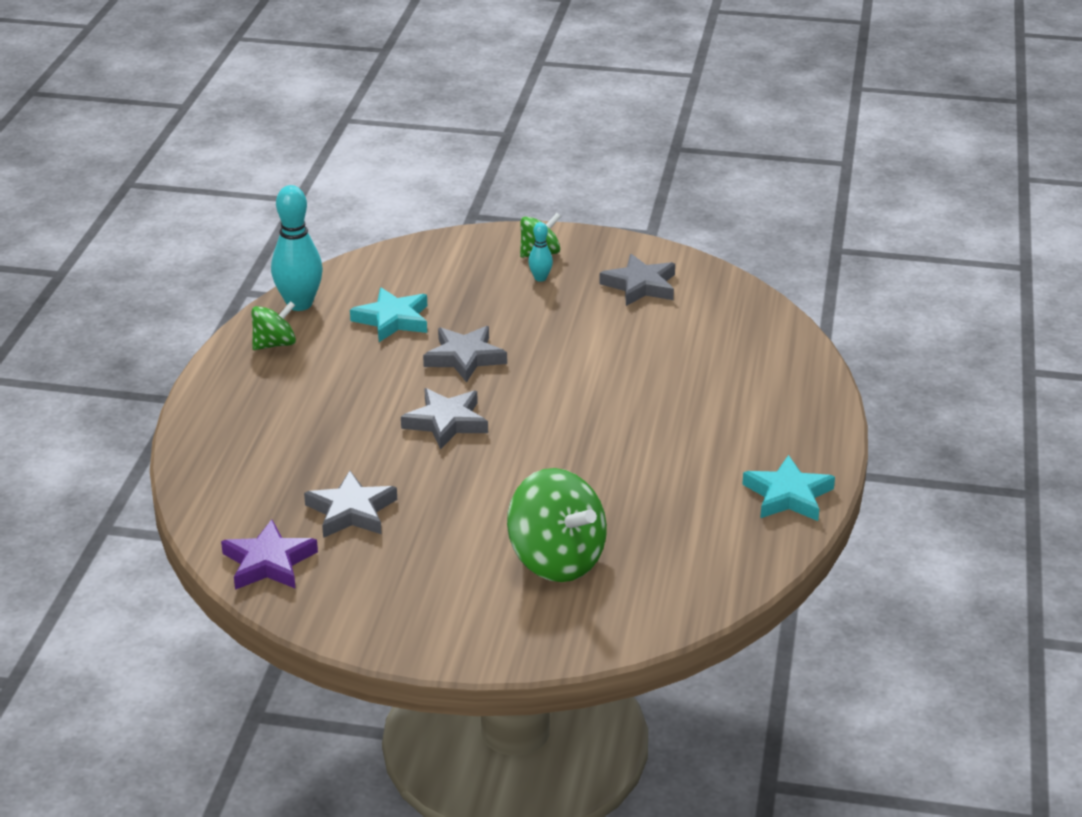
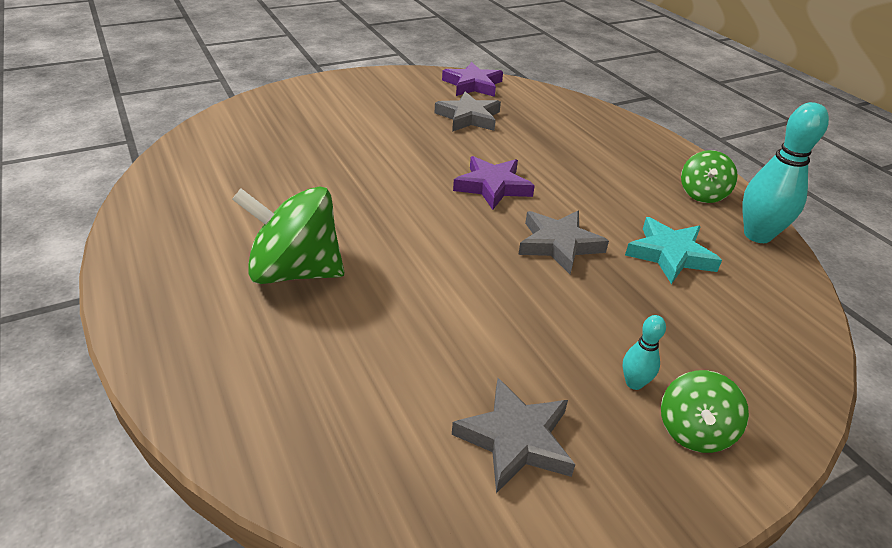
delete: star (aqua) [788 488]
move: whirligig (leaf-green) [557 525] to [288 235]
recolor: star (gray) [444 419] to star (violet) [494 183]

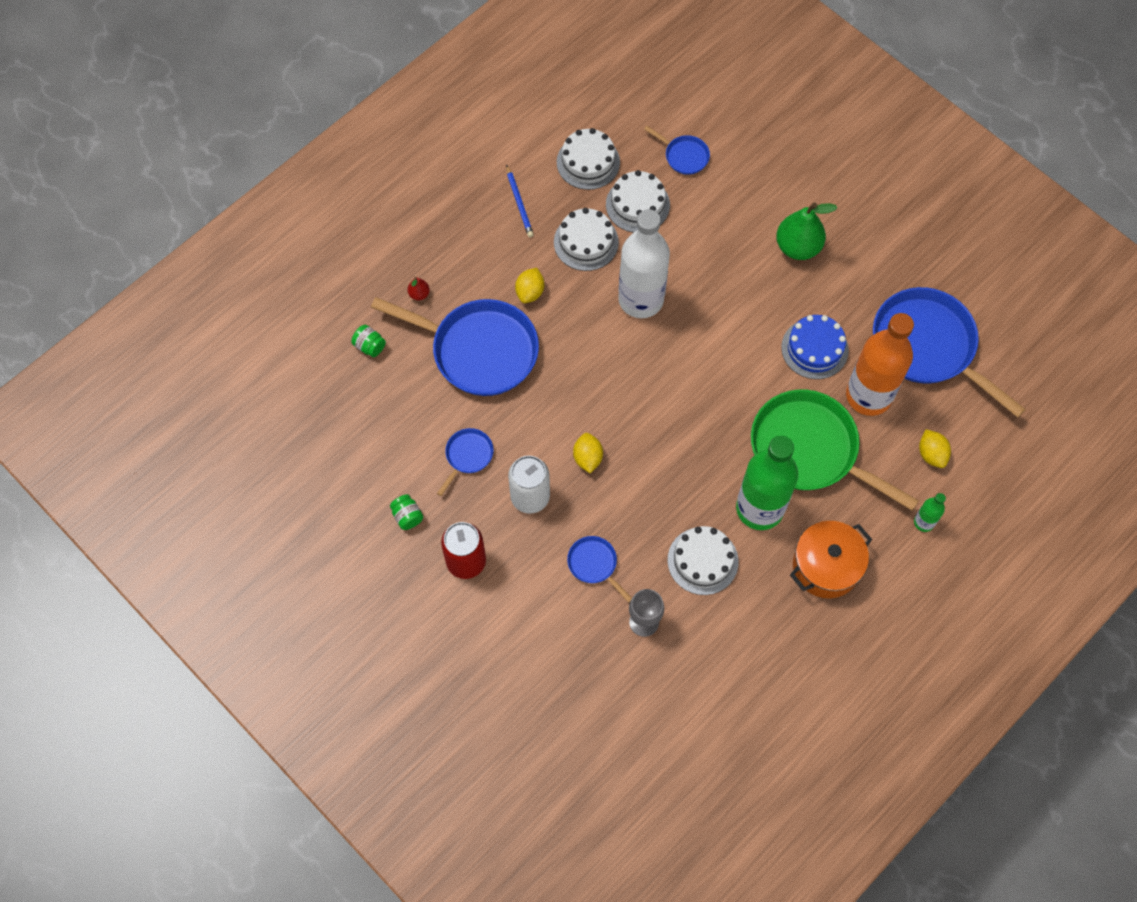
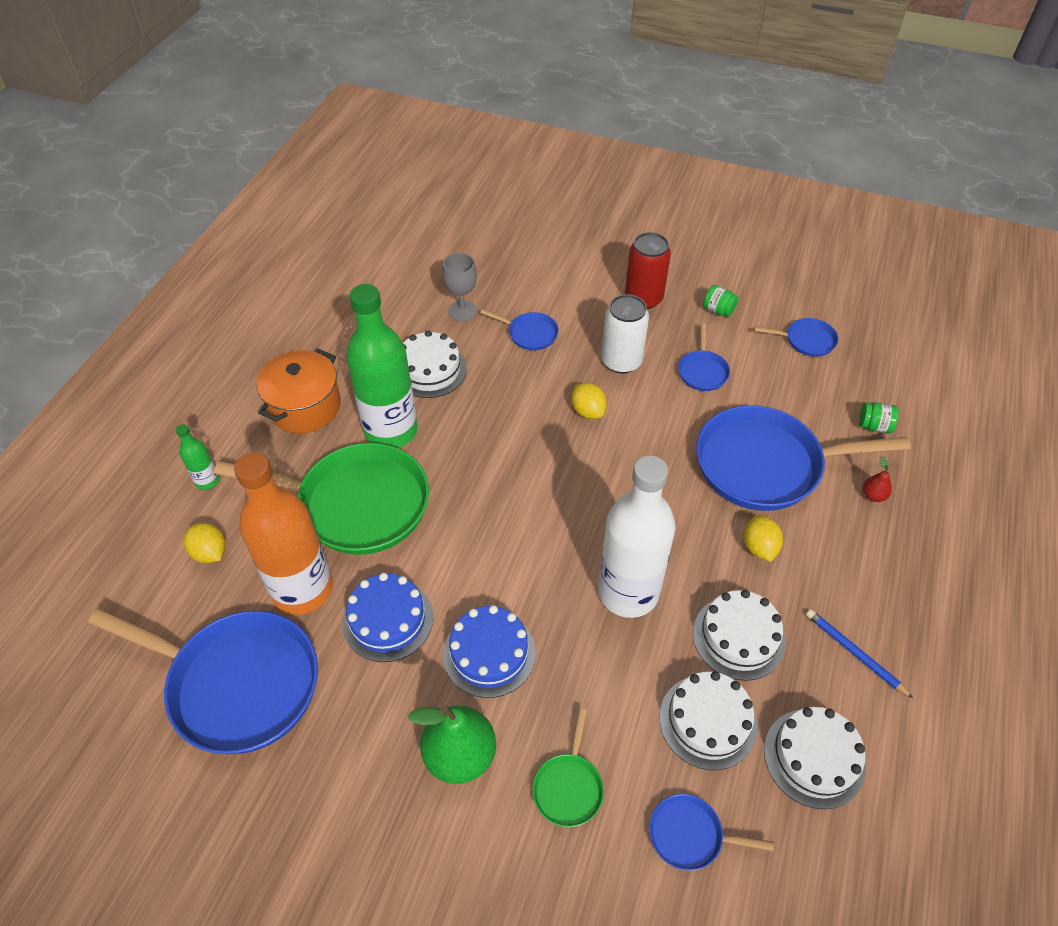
insert: layer cake (blue) [489 651]; pan (leaf-green) [568 768]; pan (blue) [796 337]

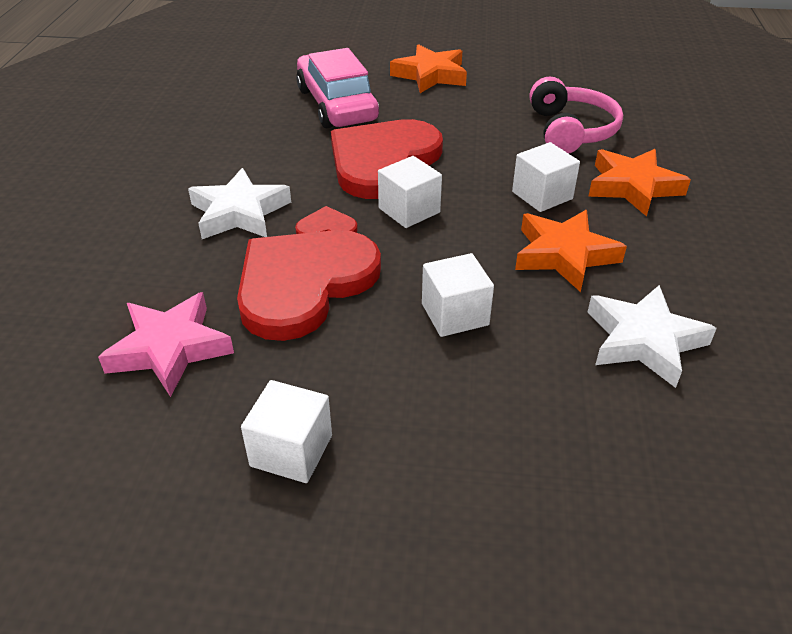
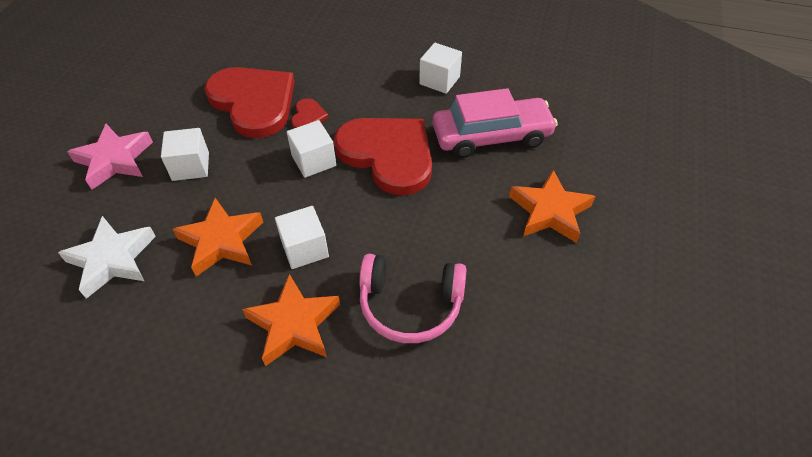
delete: star (pure white) [239 203]
move: star (rose-pink) [166 344] to [110 157]; block (pure white) [286 431] to [440 68]

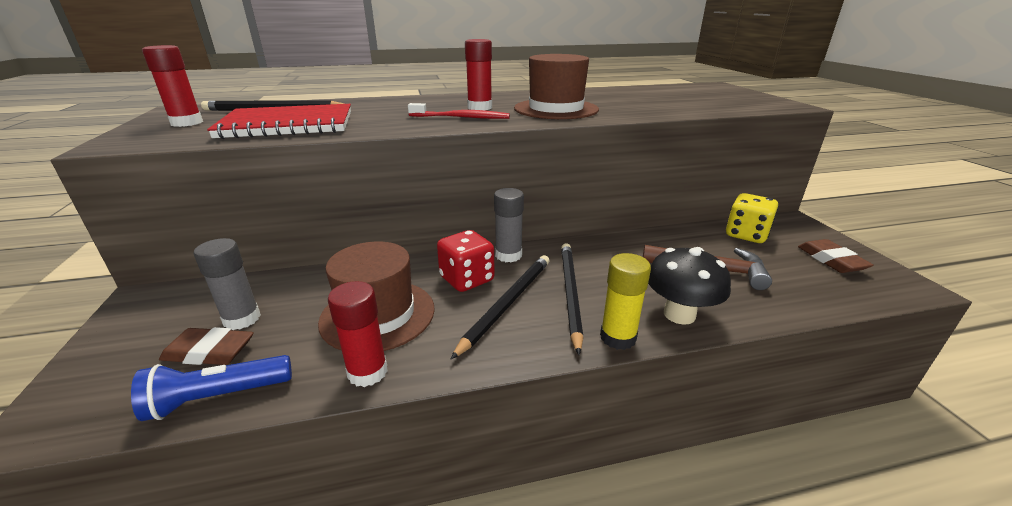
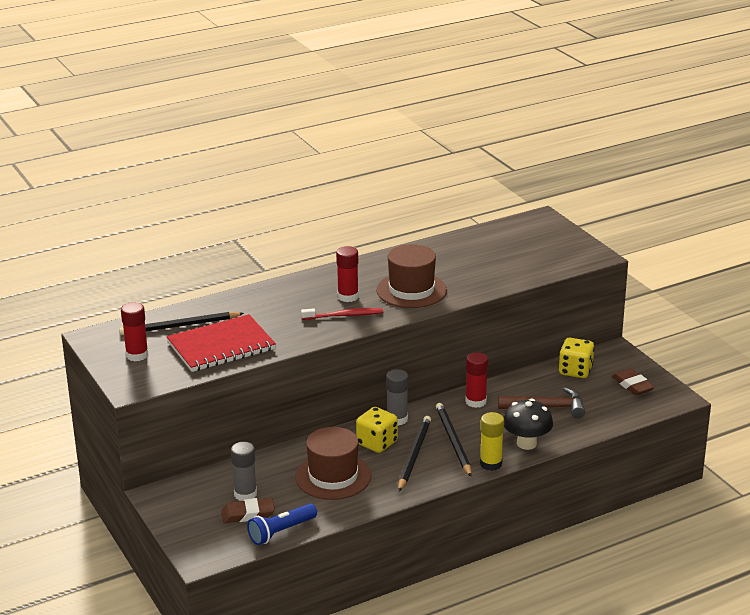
move: stick of glue (crimson) [358 334] to [476 380]
recolor: dice (crimson) [466 261] to dice (yellow) [377 430]

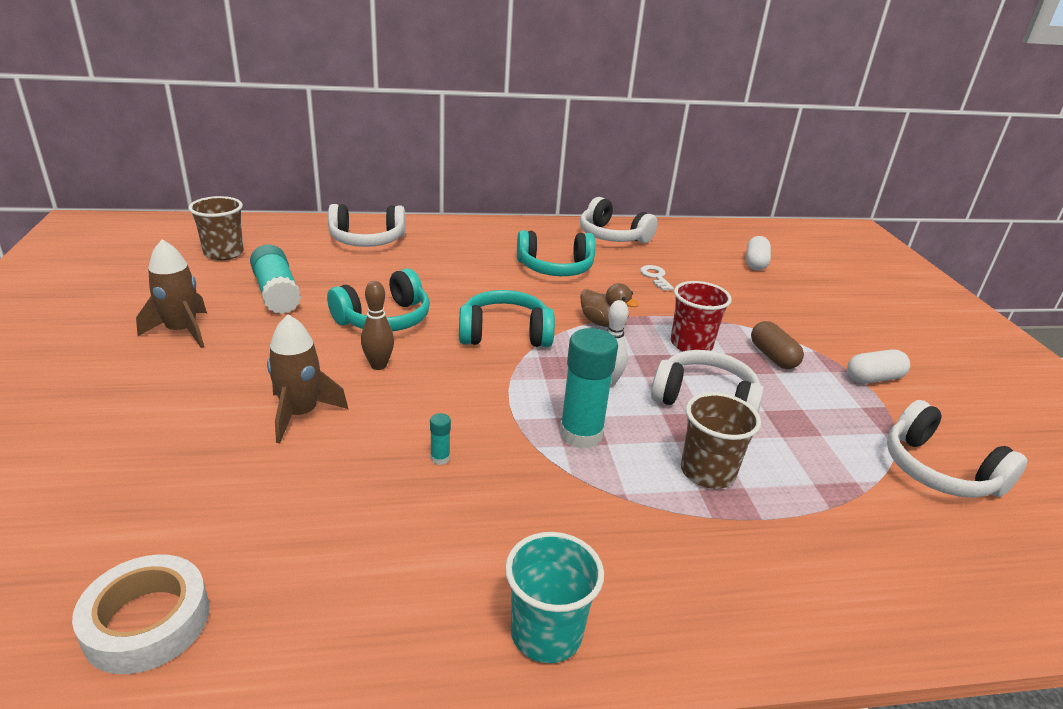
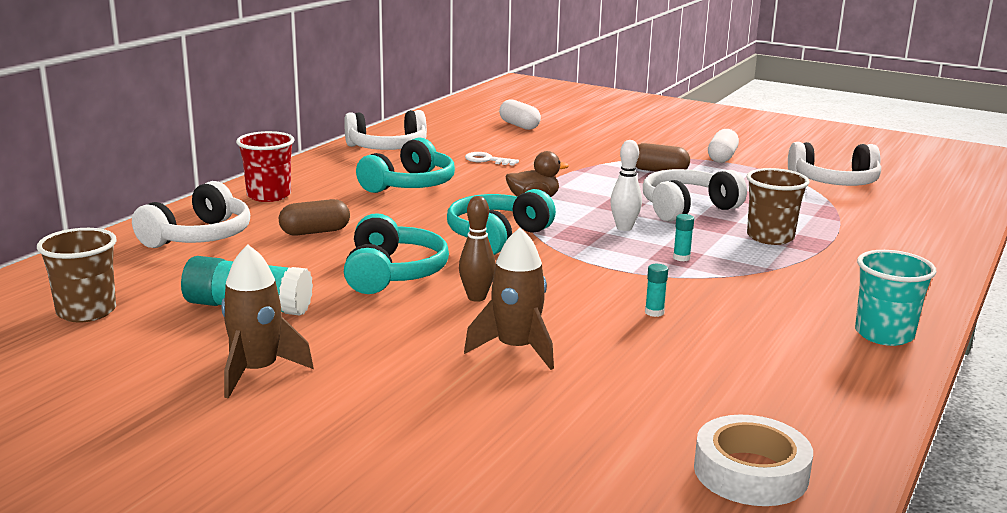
insert: pill (russet) [314 217]
move: tumbler (crimson) [701 316] to [265 166]
resize: stick of glue (aqua) [588 388] = [683 237] x0.42

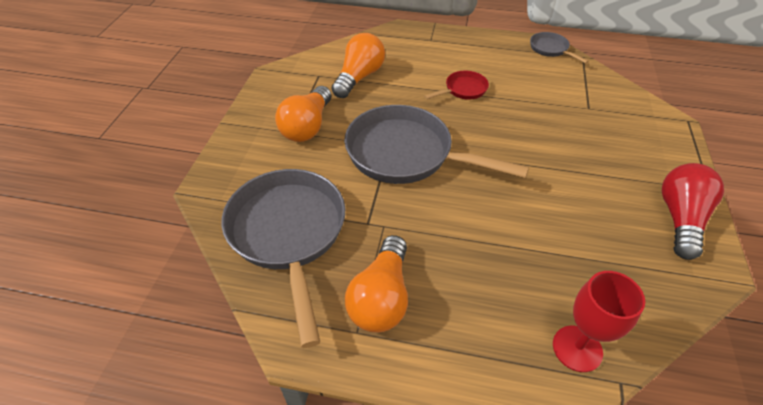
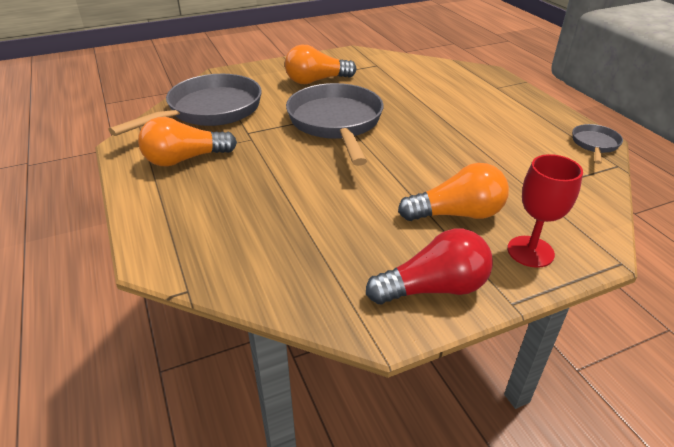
delete: pan (crimson) [456 85]
move: light bulb (orange) [358 65] to [453 192]; chalice (crimson) [599 321] to [545 211]

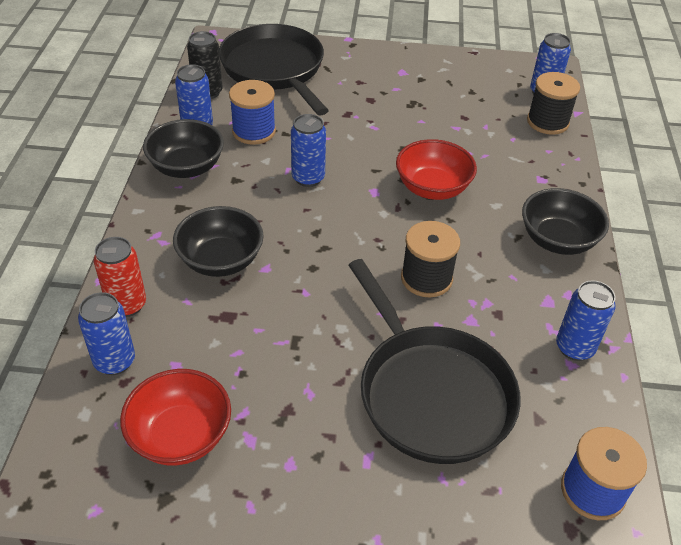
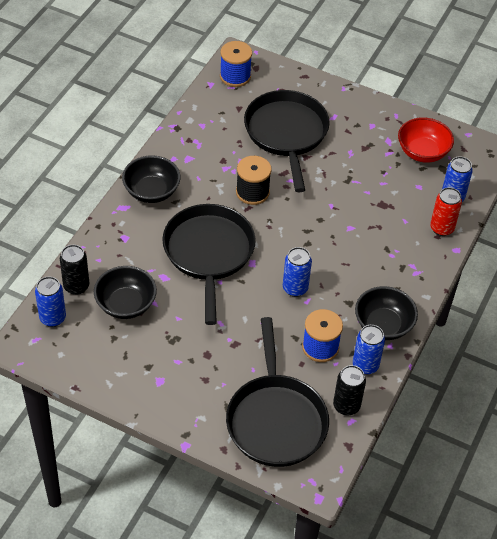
delete: soda can (blue) [586 320]
move: serving bowl (ebony) [218 241] to [125 292]
replace: bobbin (ebony) [553 103] to soda can (ebony) [74 270]; serving bowl (crimson) [436 169] to pan (ebony) [209 264]

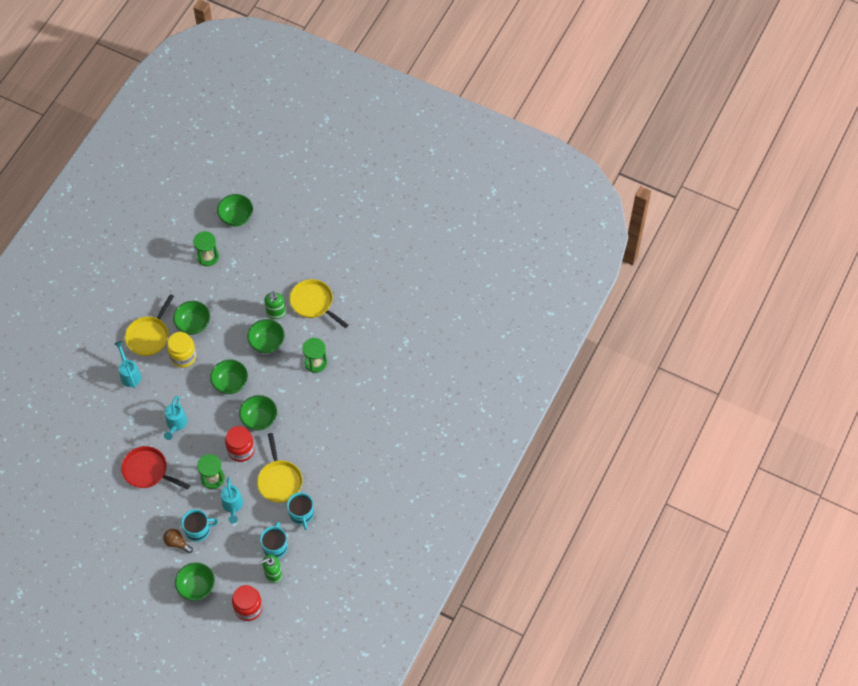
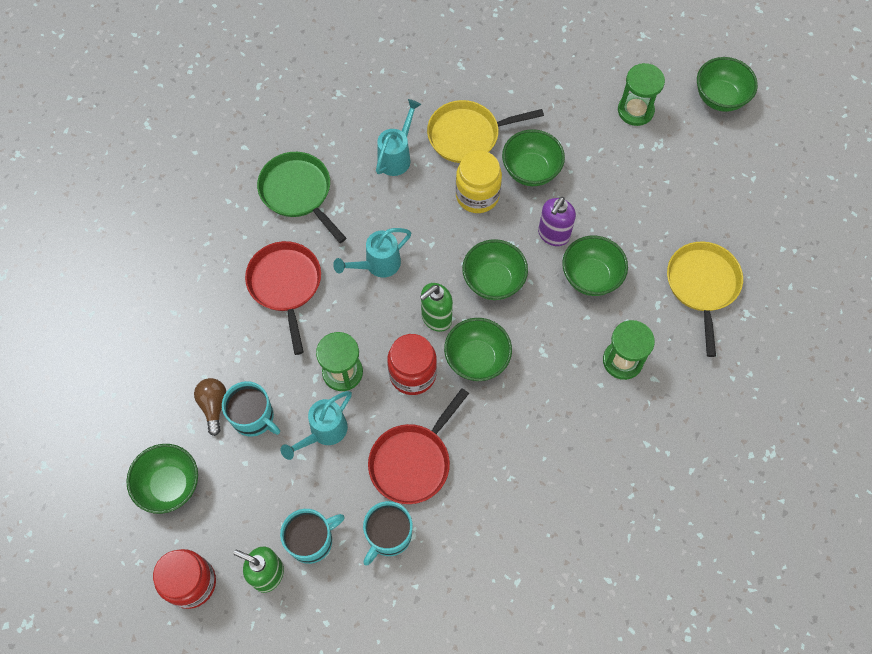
insert: pan (leaf-green) [301 197]; soap dispenser (violet) [557 221]
move: soap dispenser (leaf-green) [275 305] to [436 307]
recolor: pan (yellow) [280 468] to pan (crimson) [418 446]

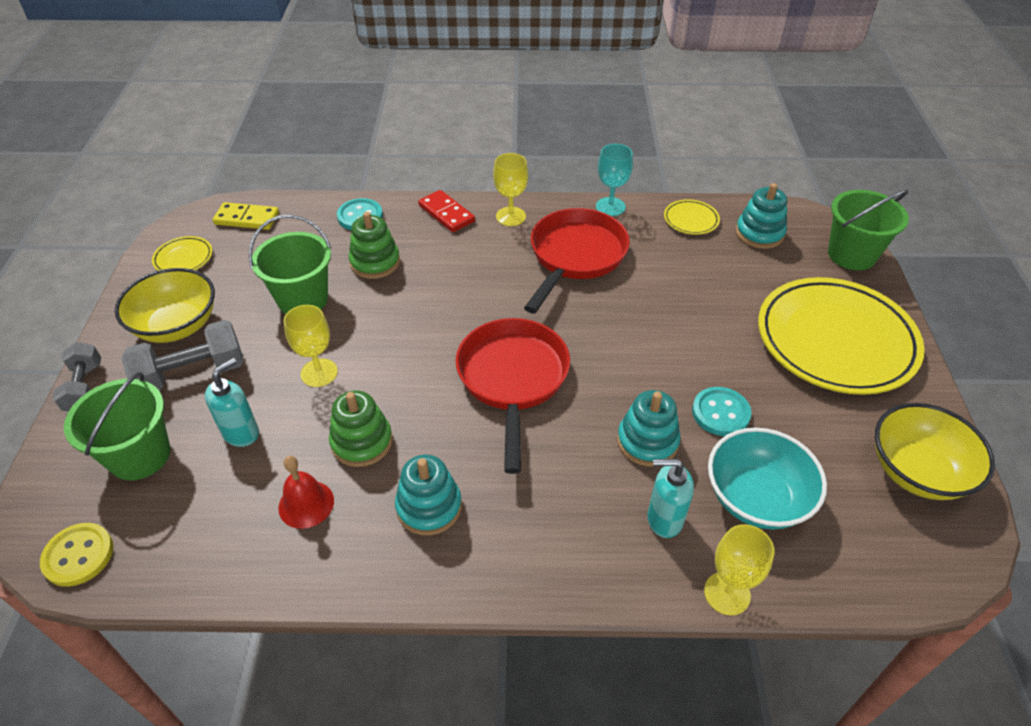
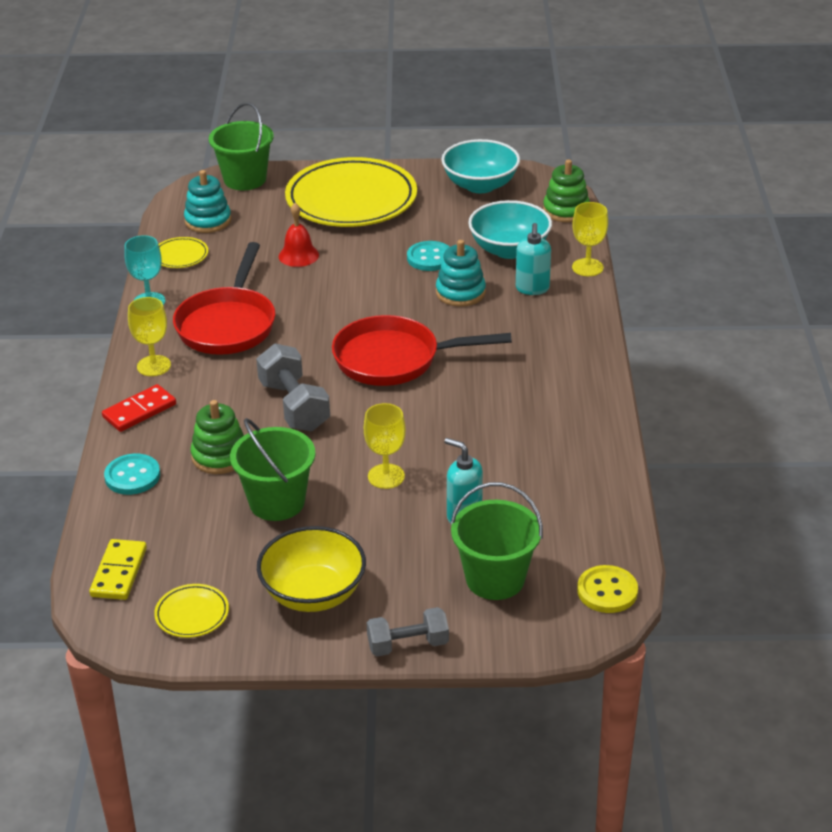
delete: stacking rings (aqua) [428 495]
move: free weight (gray) [182 355] to [293 387]; bell (crimson) [306 492] to [299 235]; stacking rings (leaf-green) [360 429] to [566 190]
recolor: serving bowl (yellow) [935 451] to serving bowl (aqua) [480 166]
rotate: pan (crimson) [577 260] = [224 298] 105 degrees counterclockwise

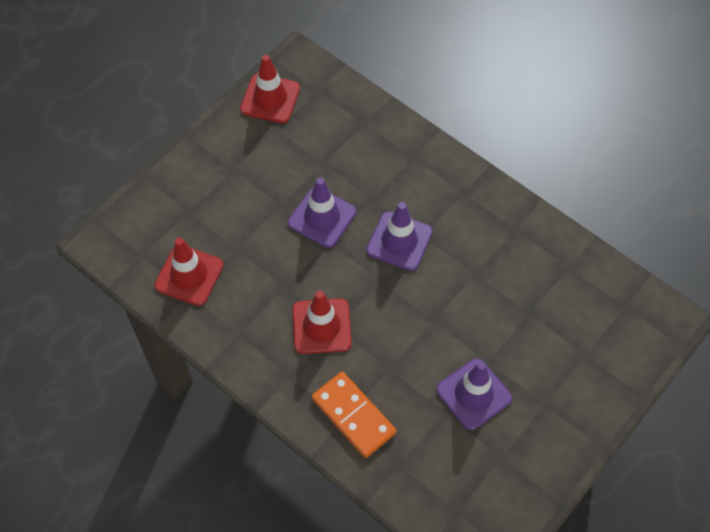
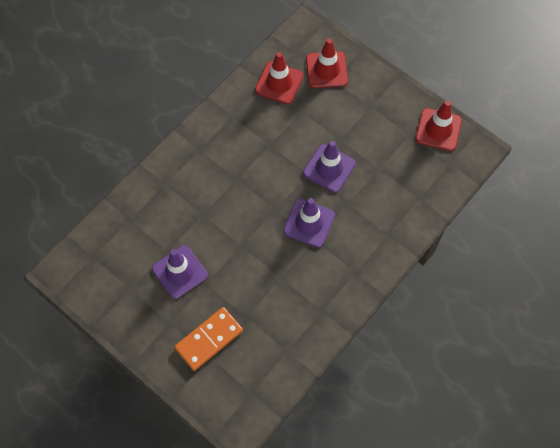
move: domino piece (orange) [354 415] to [208 339]; road cone (crimson) [322 322] to [327 63]

